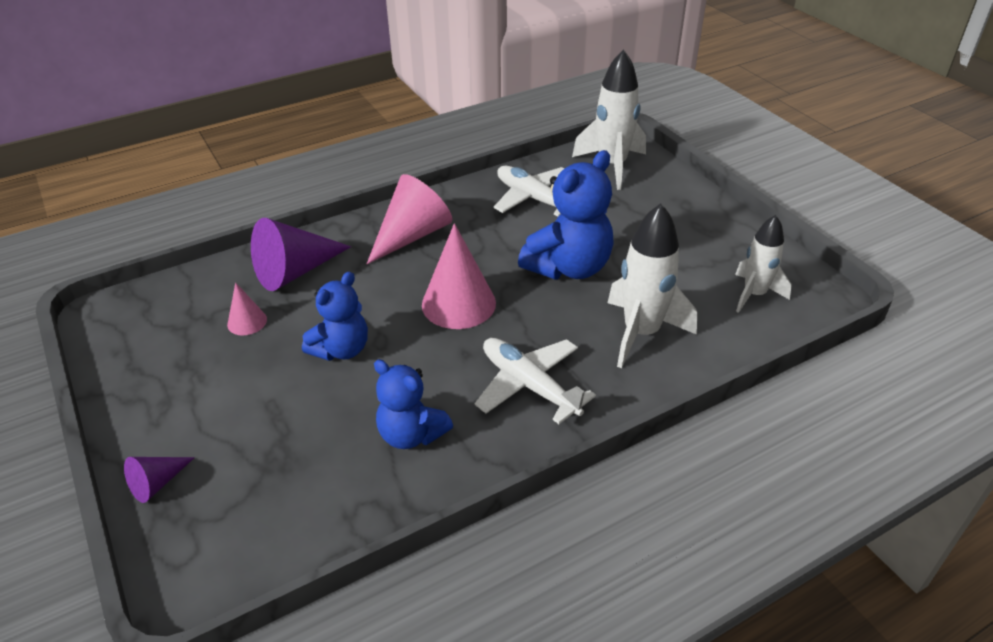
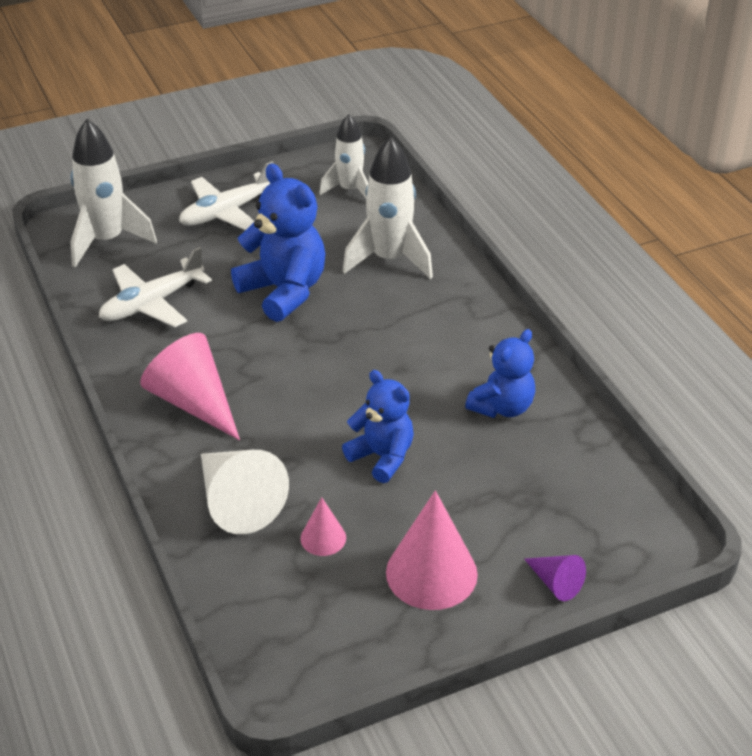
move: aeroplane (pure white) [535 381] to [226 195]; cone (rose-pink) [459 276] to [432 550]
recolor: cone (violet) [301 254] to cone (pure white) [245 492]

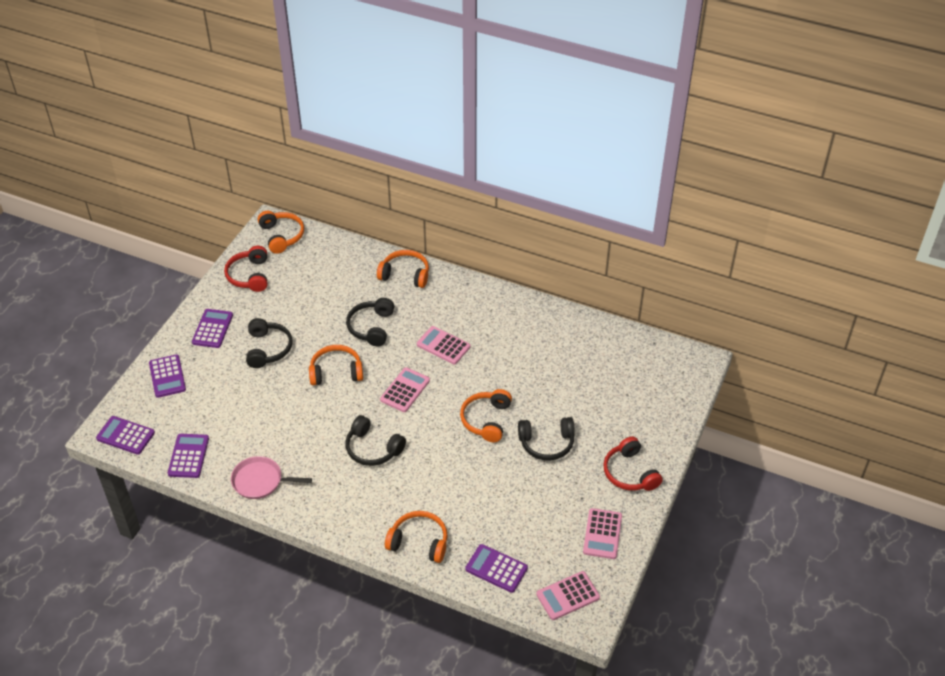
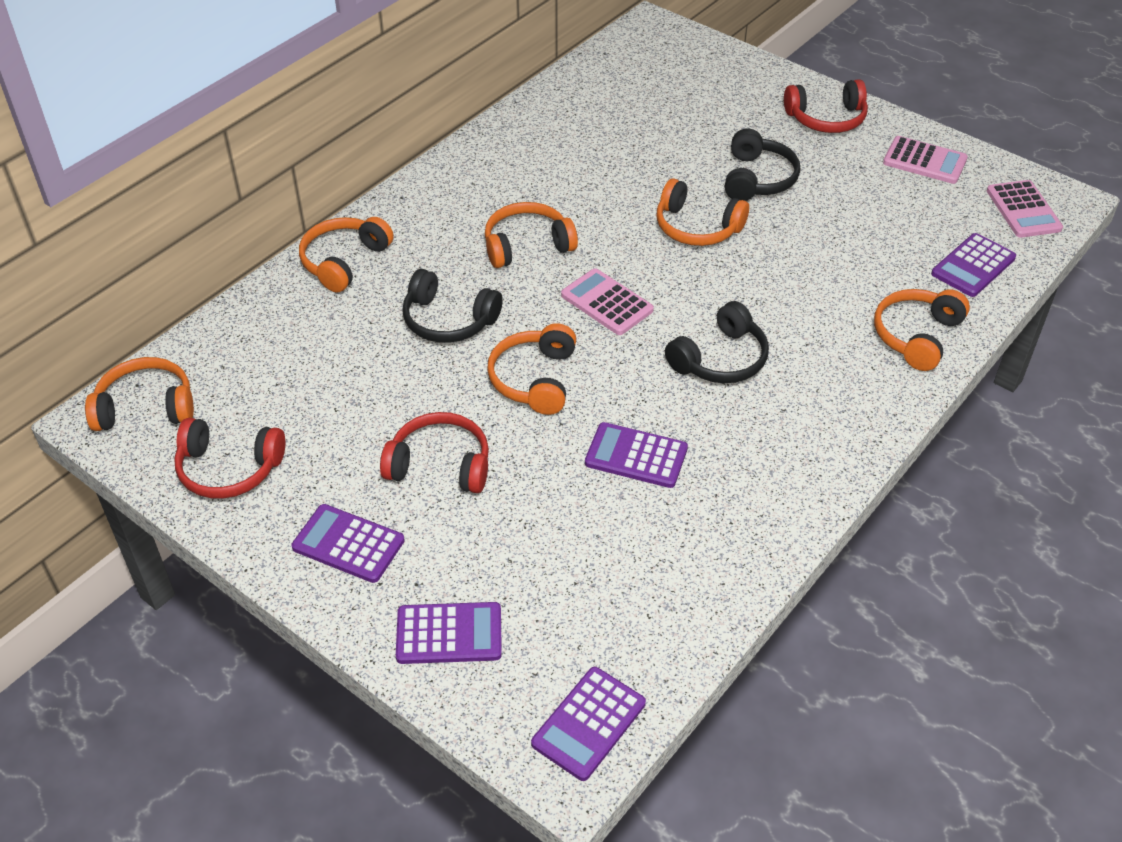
delete: pan (rose-pink) [271 477]
move: pocket calculator (violet) [188 456] to [636 455]
replace: pocket calculator (rose-pink) [443 345] to headset (orange) [531 235]
recolor: headset (ebony) [269 343] to headset (crimson) [434 452]

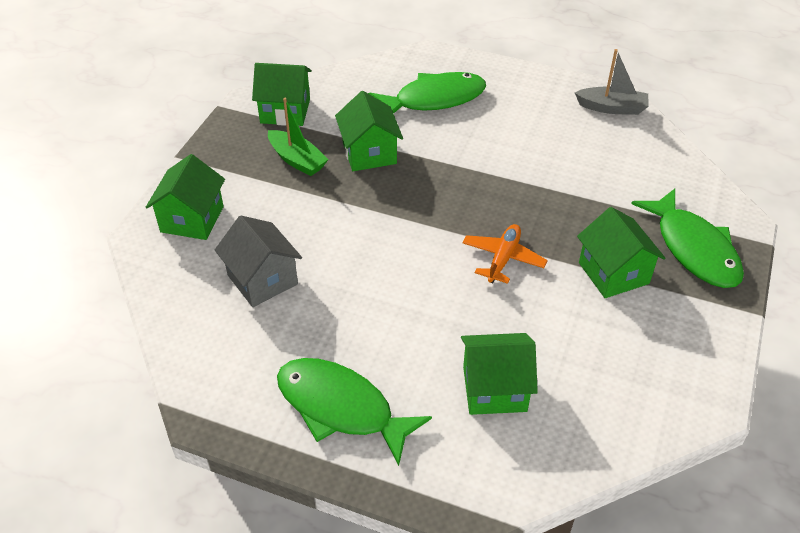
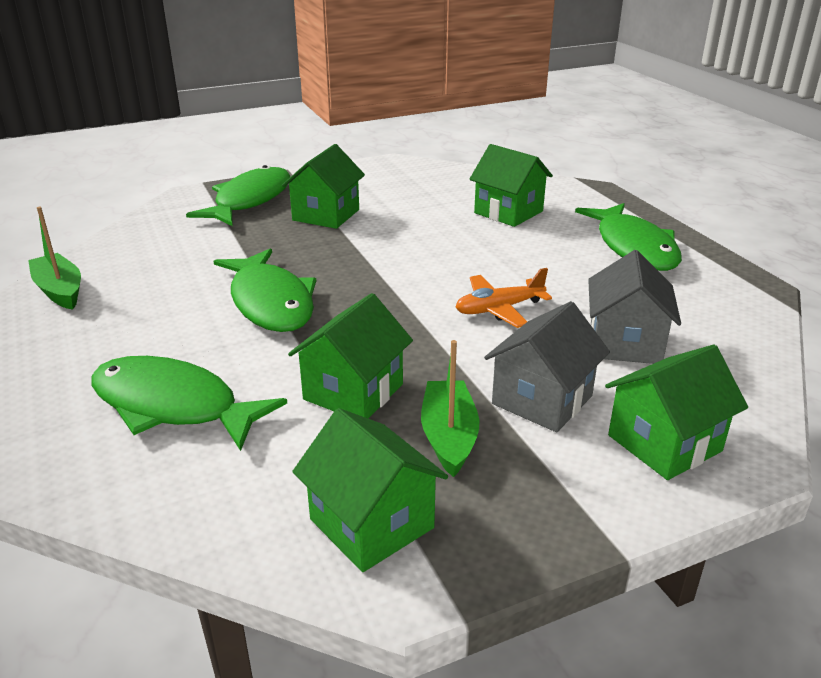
insert: toy fish (leaf-green) [265 290]; cottage (gray) [547 366]
move: aeroplane (orange) [505 254] to [504 298]
recolor: toy boat (gray) [612 82] to toy boat (leaf-green) [54 258]

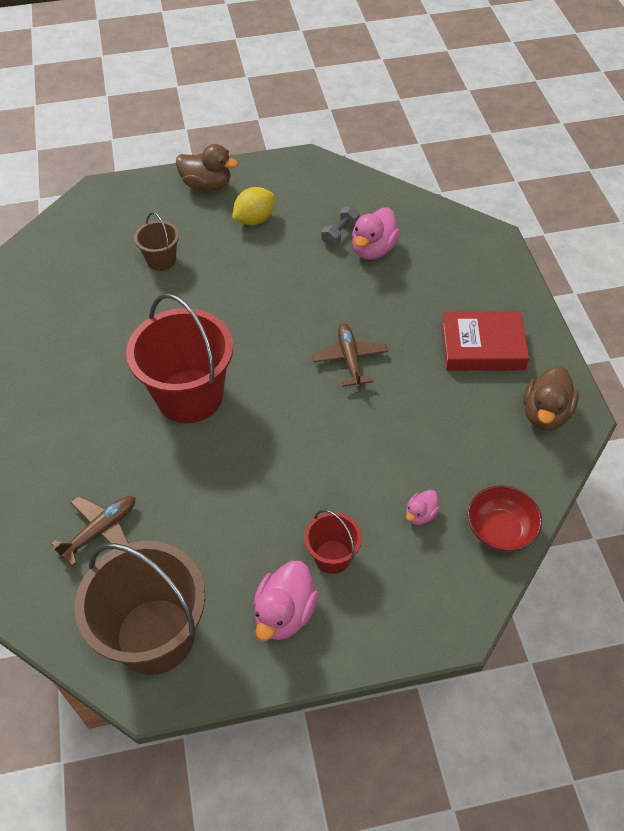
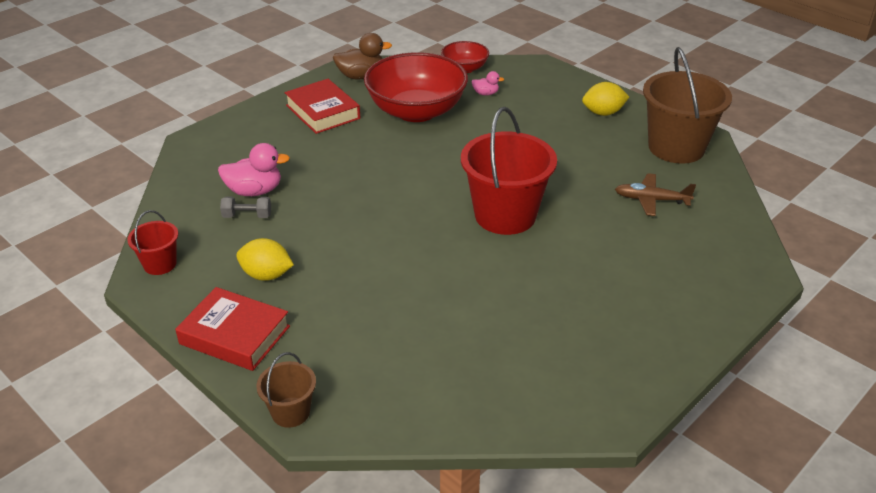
delete: aeroplane (russet) [350 355]
insert: serving bowl (crimson) [416 87]
move: bucket (crimson) [333 541] to [152 242]; bucket (russet) [156 241] to [286 390]
replace: rubber duck (russet) [207 168] to hardback (crimson) [232 329]; rubber duck (rose-pink) [286 601] to toy lemon (yellow) [605 99]

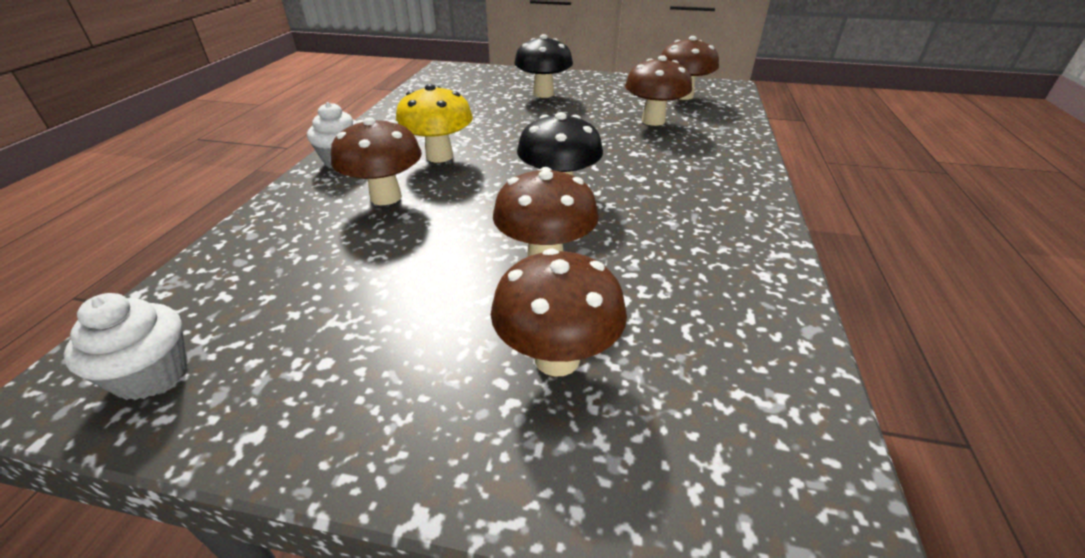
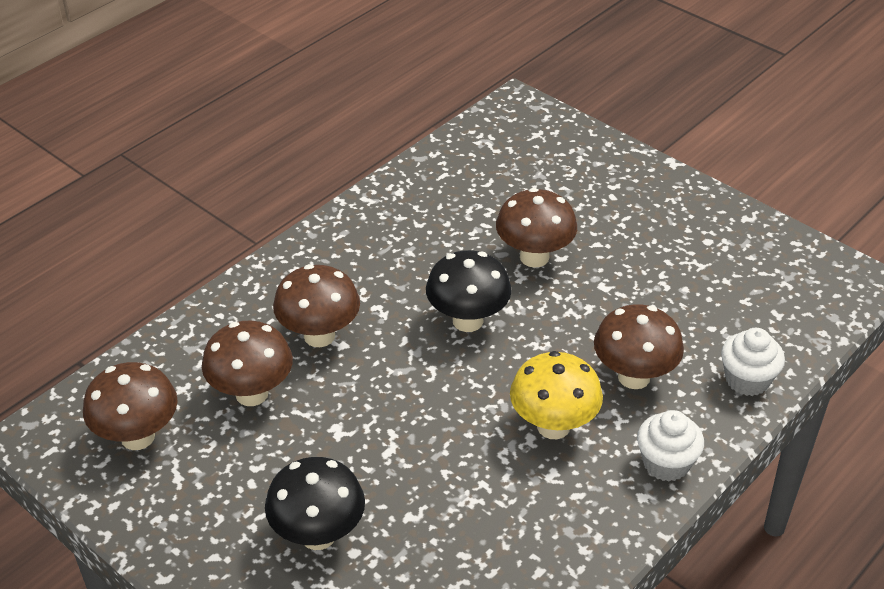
move: mushroom (russet) [559 312] to [316 305]; cupcake (pure white) [126 346] to [753 362]

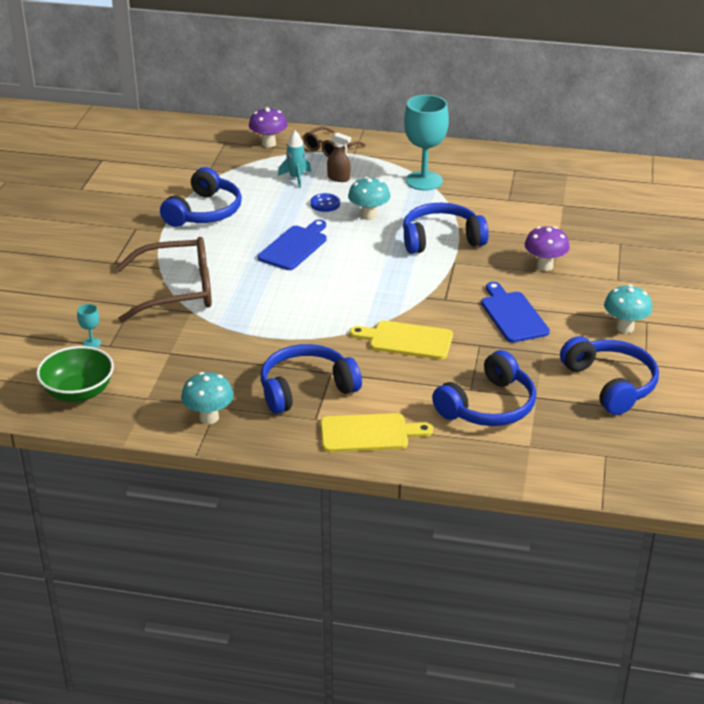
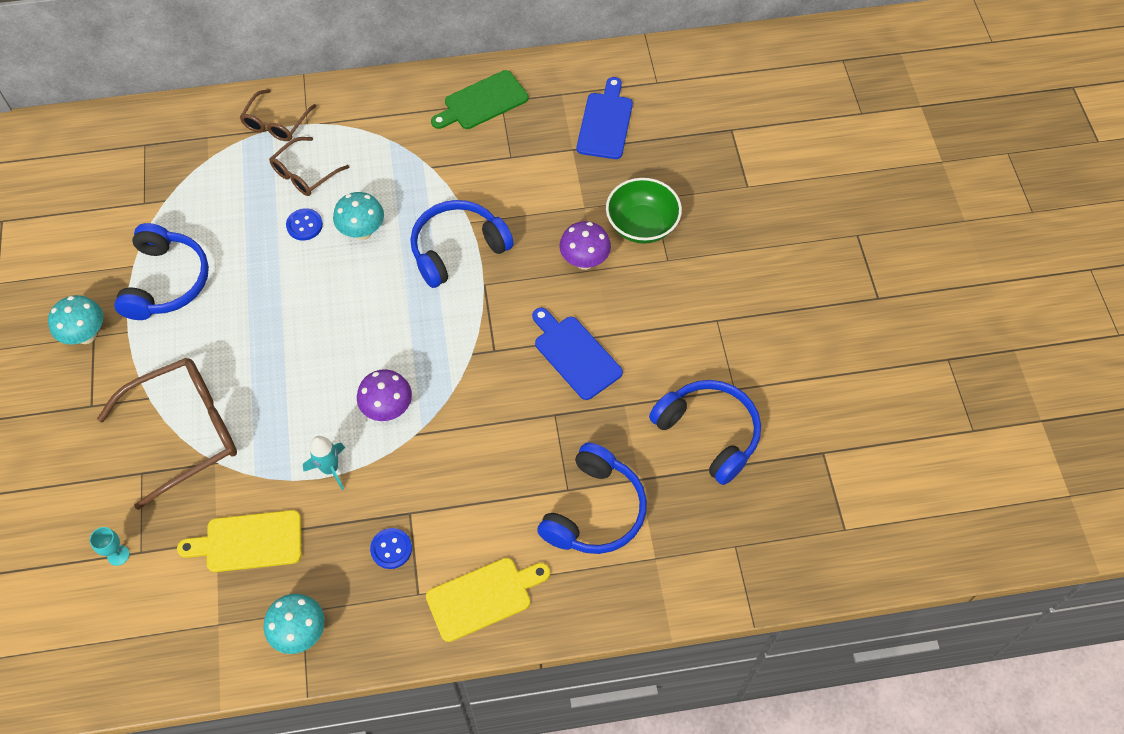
delete: chalice (aqua) [426 143]
insert: chopping board (leaf-green) [479 99]
move: mushroom (aqua) [628 308] to [75 319]; chopping board (yellow) [401 340] to [239 541]; rocket (aqua) [294 159] to [324 463]; mushroom (violet) [268 127] to [384 395]; chopping board (blue) [292 244] to [605 118]; serving bowl (leaf-green) [75 374] to [644 211]
replace: sprayer (russet) [339 157] to eyeglasses (russet) [309 166]; headset (blue) [311 379] to sewing button (blue) [391 548]

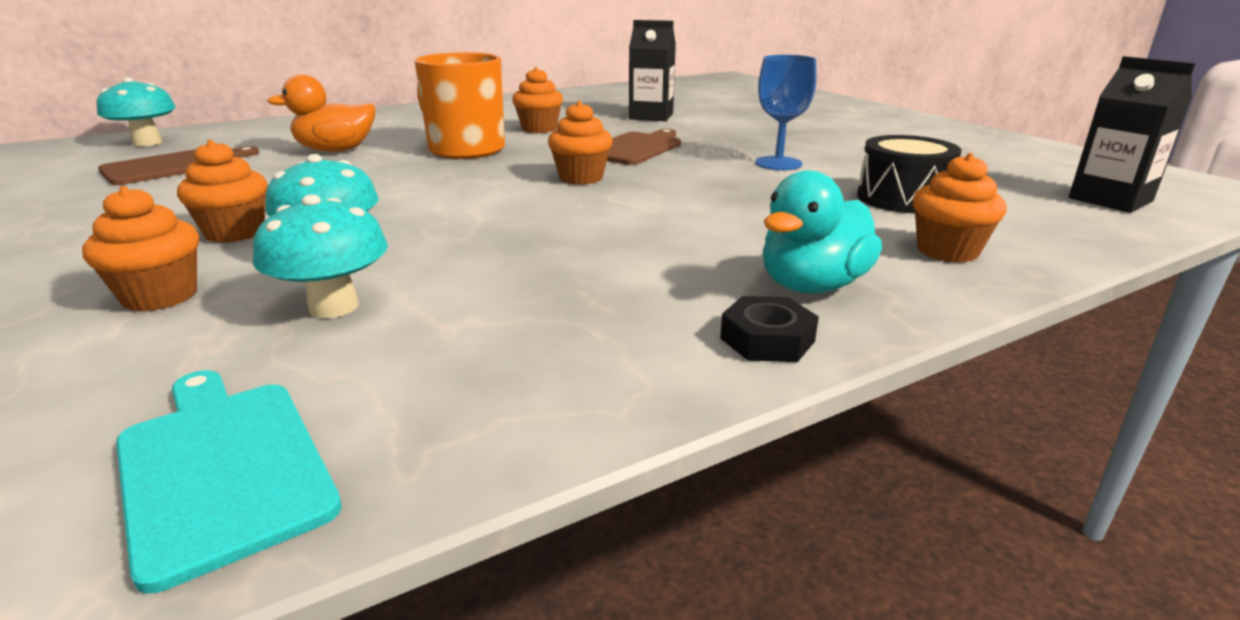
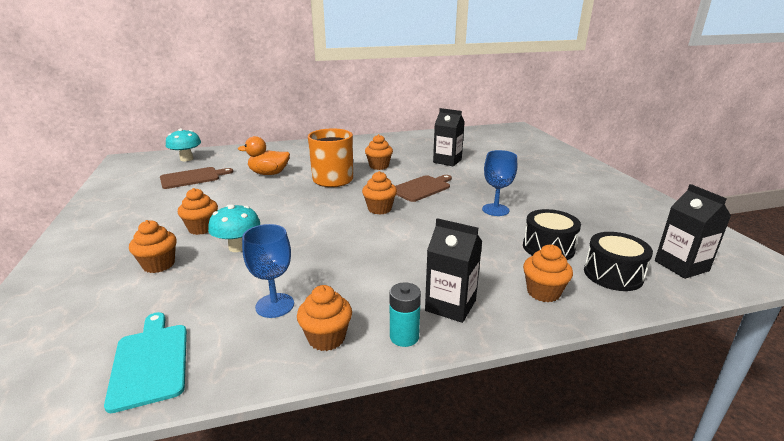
delete: mushroom (aqua) [320 256]
insert: chalice (blue) [268 271]; cupcake (orange) [324 318]; toy drum (ebony) [618 261]
replace: hexagon nut (ebony) [769 329] to AA battery (aqua) [405 314]; rubber duck (aqua) [822 232] to carton (ebony) [453 270]

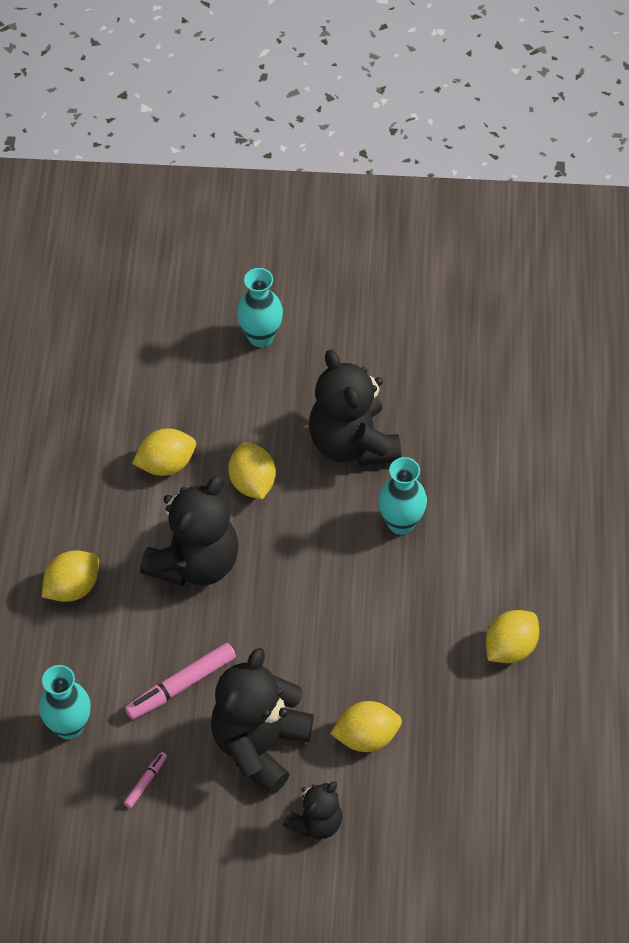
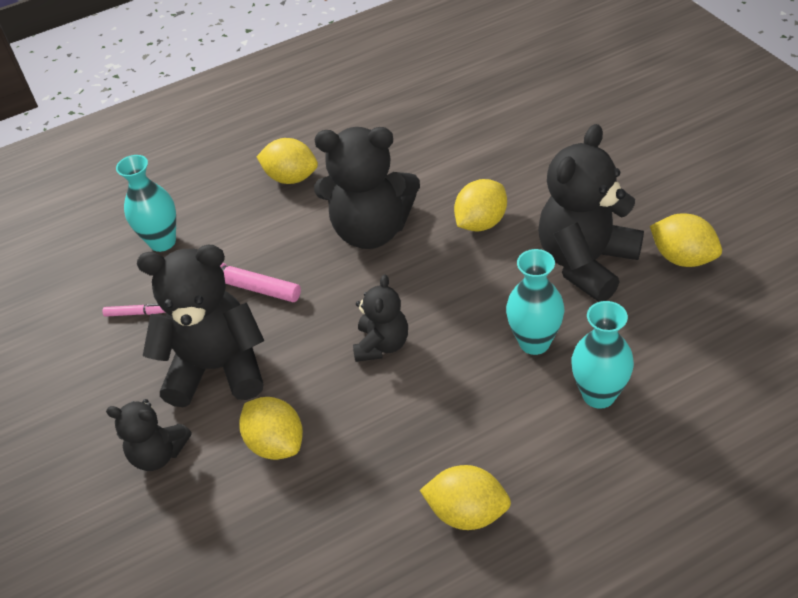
insert: teddy bear (ebony) [380 318]
move: flower vase (aqua) [260 307] to [602 355]; toy lemon (yellow) [164 452] to [686 240]

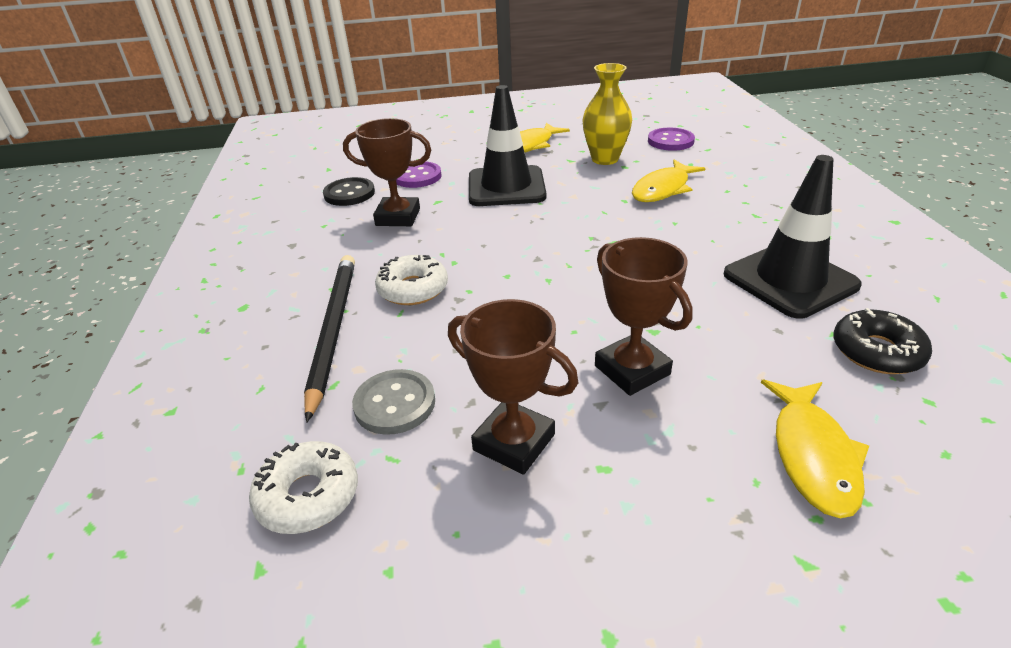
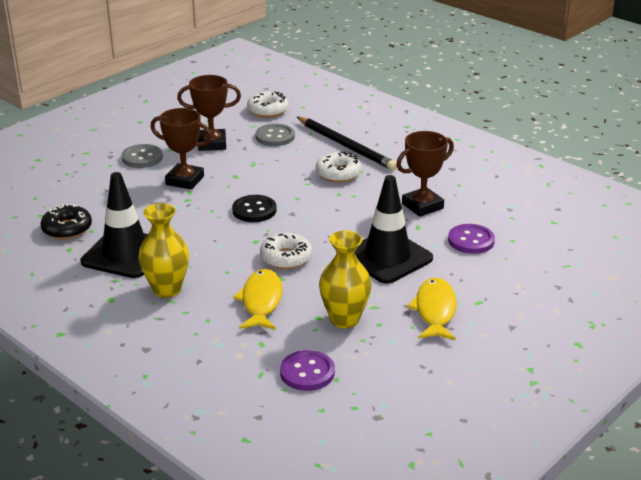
delete: toy fish (yellow) [815 449]
insert: sewing button (gray) [142 156]; flower vase (yellow) [163 250]; donut (pure white) [286 251]
move: sewing button (ebony) [349 191] to [254 208]

